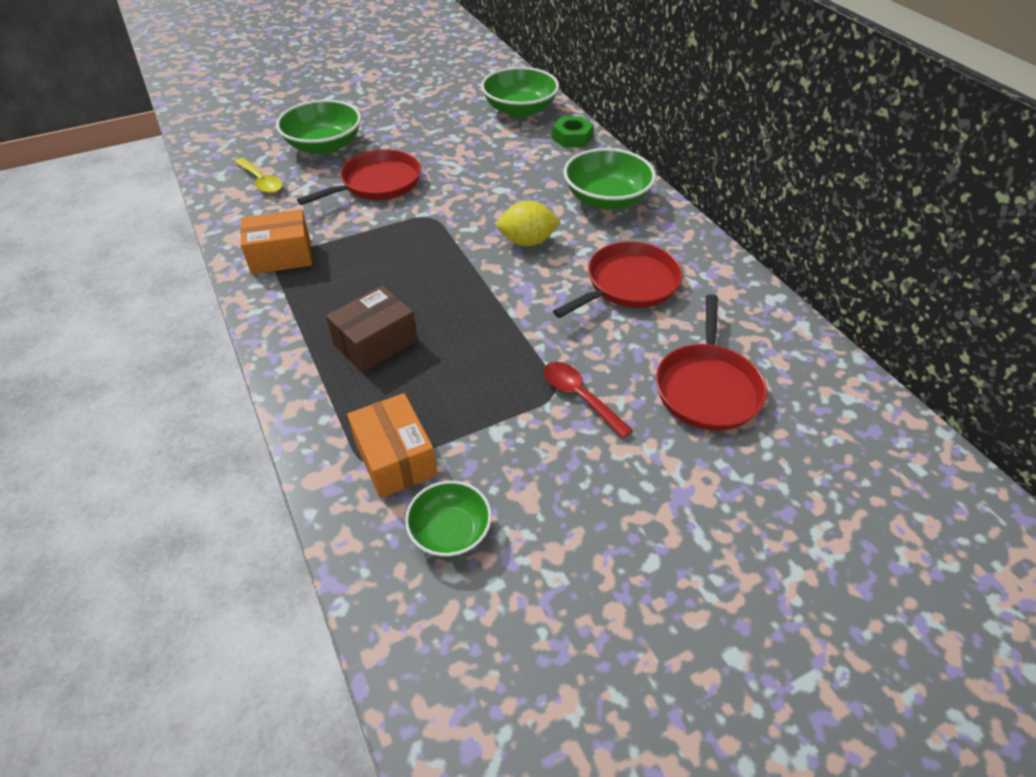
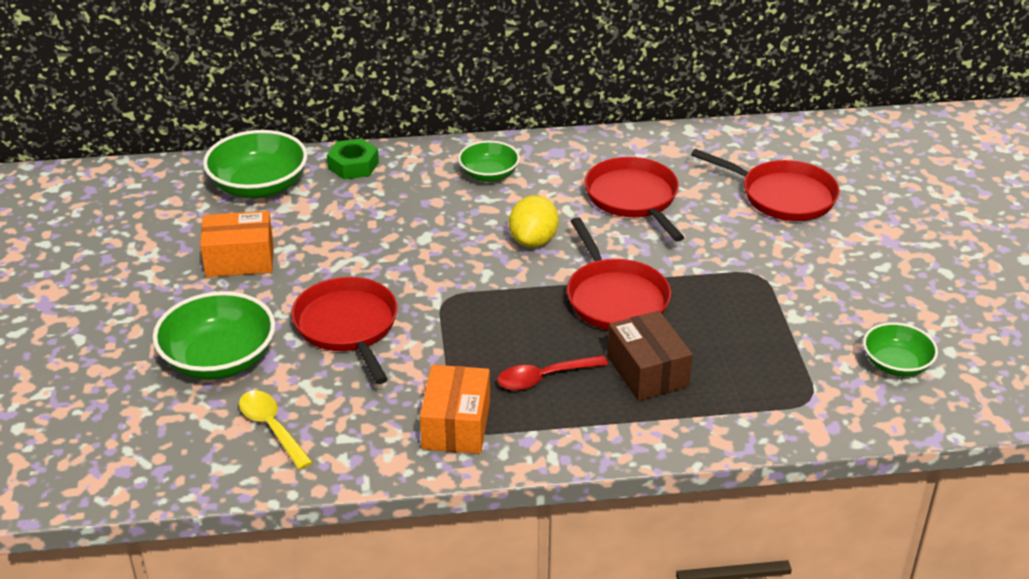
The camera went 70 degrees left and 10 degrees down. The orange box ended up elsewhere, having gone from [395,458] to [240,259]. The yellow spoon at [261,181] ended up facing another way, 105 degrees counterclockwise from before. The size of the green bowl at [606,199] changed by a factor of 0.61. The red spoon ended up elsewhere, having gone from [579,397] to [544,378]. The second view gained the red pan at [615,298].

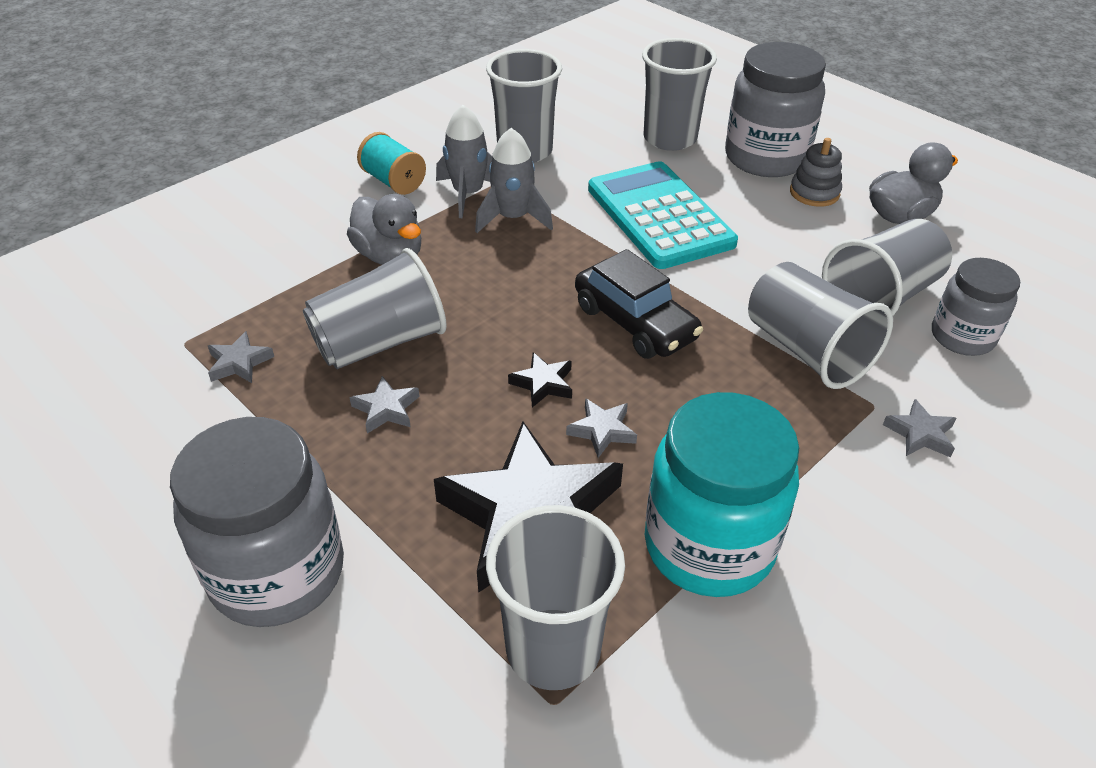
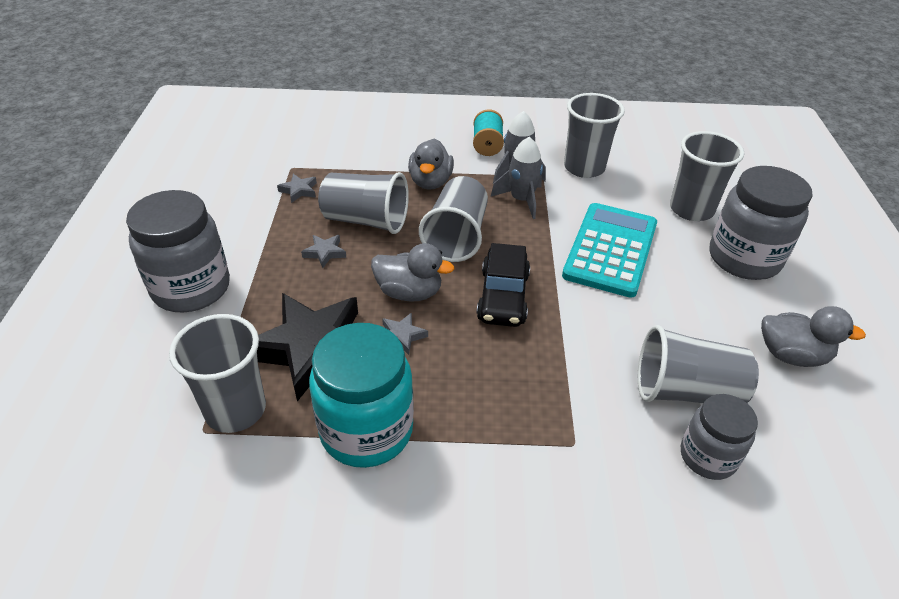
The camera went 45 degrees right and 0 degrees up. Where the black star stood at [543,383], the grey duck came to stand at [409,292]. The grey cup ended up elsewhere, having gone from [807,351] to [456,237]. The second view lost the grey stacking toy at [814,193]. The second view lost the grey star at [920,434].

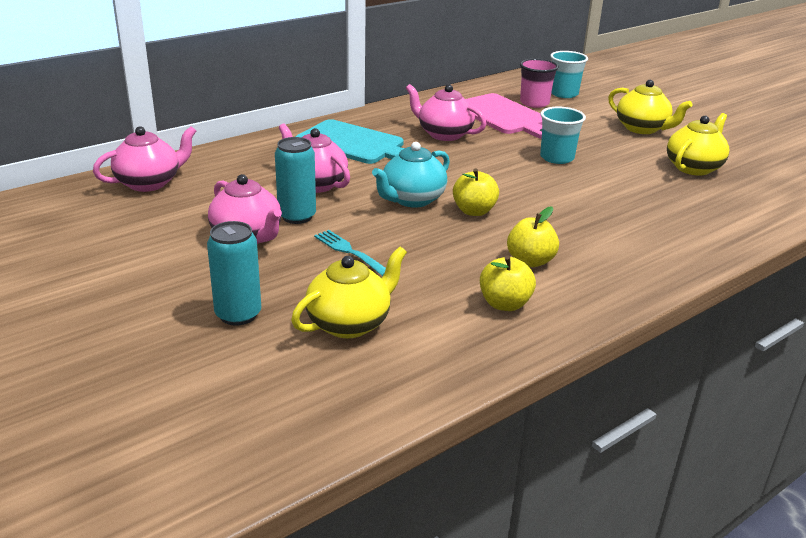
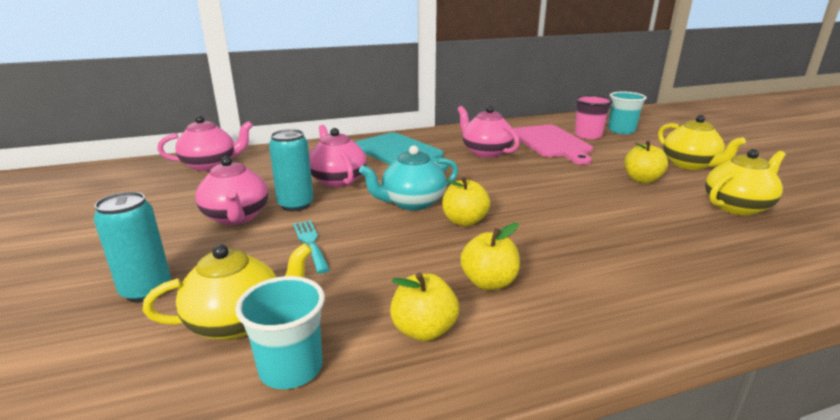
The camera went 20 degrees right and 5 degrees down. The turquoise cup ended up elsewhere, having gone from [557,158] to [291,368]. The second view gained the yellow apple at [642,179].

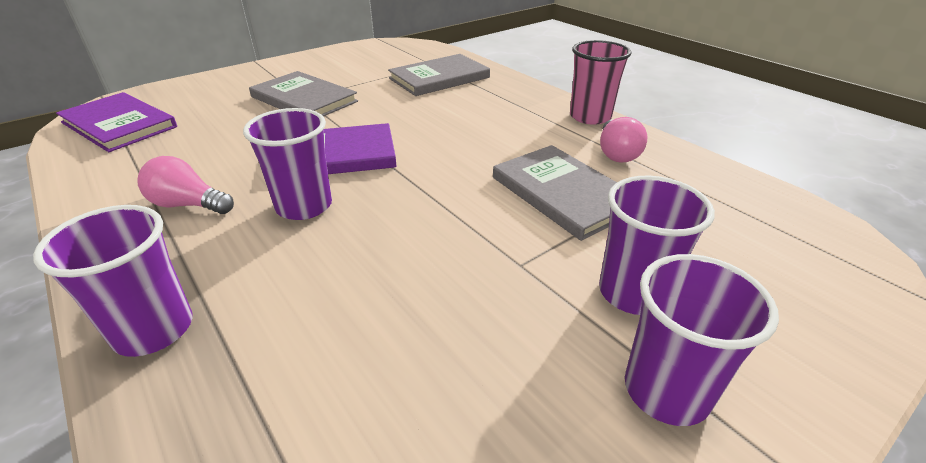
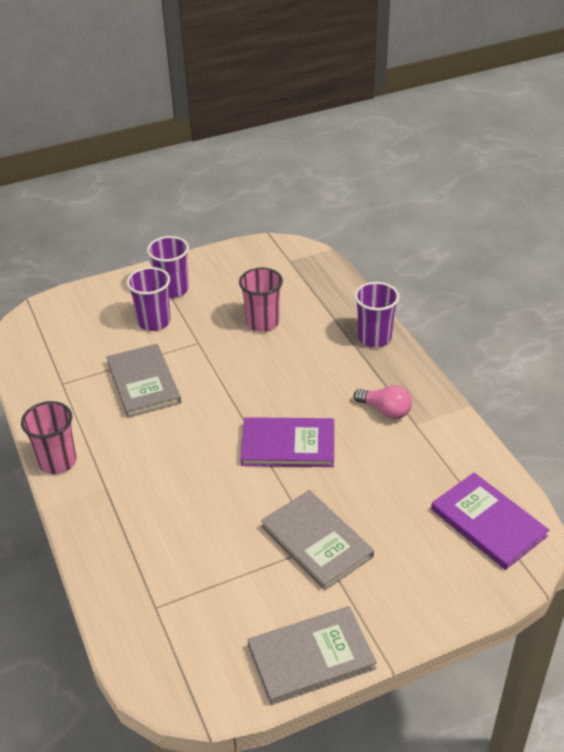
The camera went 165 degrees left and 5 degrees up. The second view gained the pink cup at [262,323]. The grey book ended up elsewhere, having gone from [439,78] to [311,657]. The second view lost the purple cup at [304,206]. The second view lost the pink light bulb at [616,153].

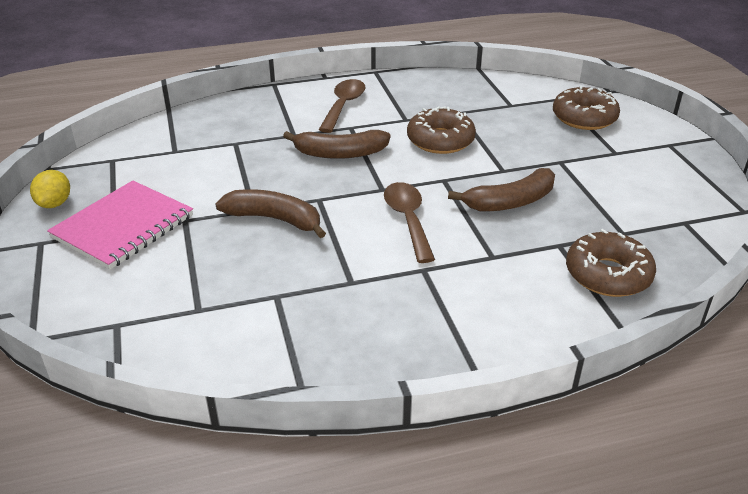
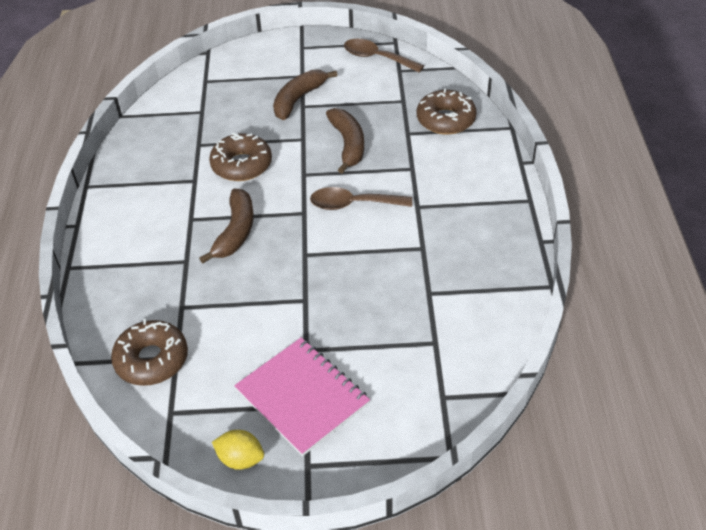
The camera went 75 degrees left and 10 degrees up. The brown donut ended up elsewhere, having gone from [584,118] to [152,359]. The brown banana ended up elsewhere, having gone from [275,219] to [298,99]. The brown spoon ended up elsewhere, having gone from [343,105] to [376,58].

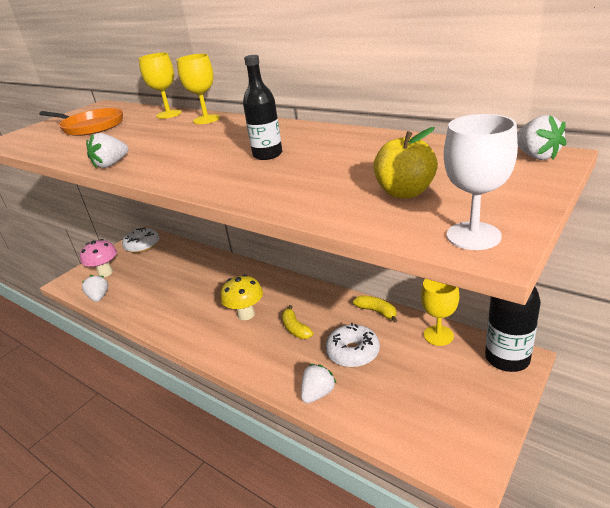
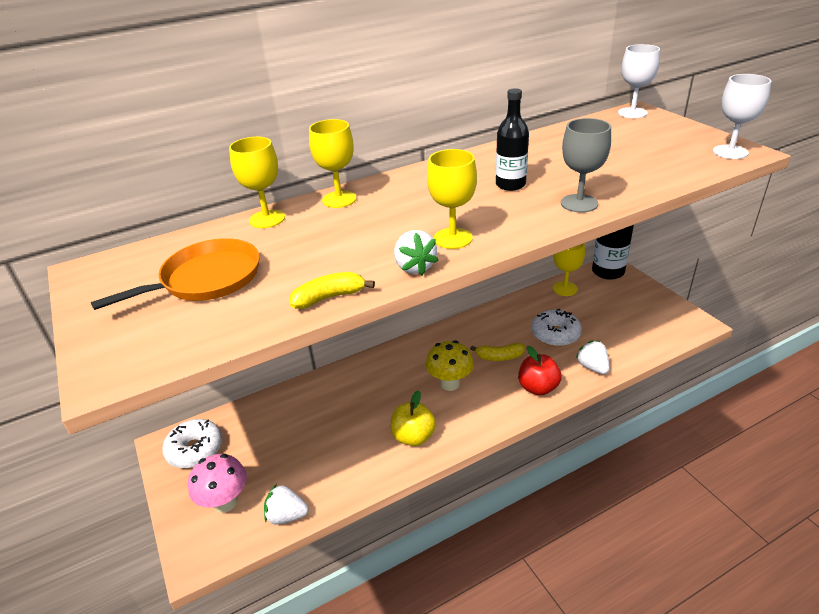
The camera went 65 degrees left and 5 degrees up. The yellow banana ended up elsewhere, having gone from [377,311] to [329,297]. The yellow apple ended up elsewhere, having gone from [405,192] to [413,436]. The second view gained the yellow goblet at [453,238]. The second view gained the red apple at [538,387]. The second view gained the grey goblet at [579,203]. Where the white strawberry stood at [536,156], the white goblet came to stand at [632,113].

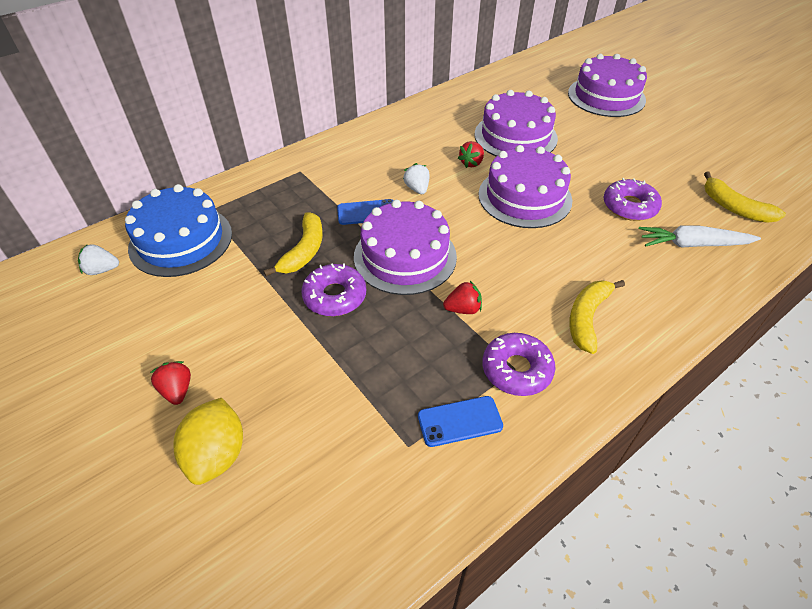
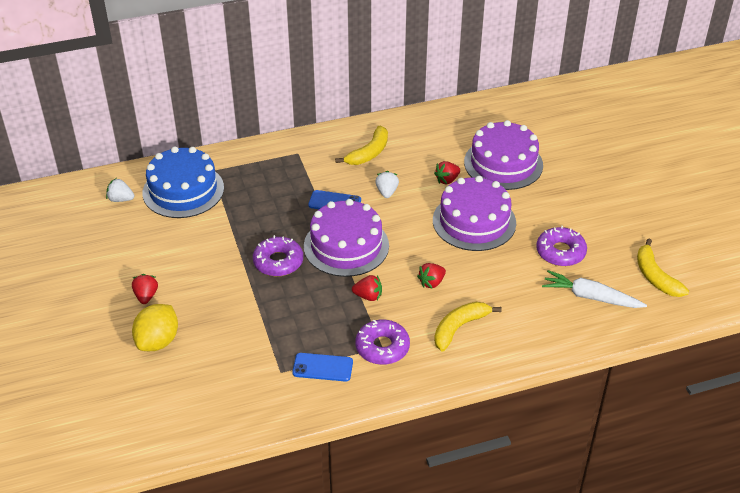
The camera went 20 degrees right and 5 degrees down. The yellow banana ended up elsewhere, having gone from [304,251] to [369,153]. The second view gained the red strawberry at [431,282]. The second view lost the purple cake at [606,96].

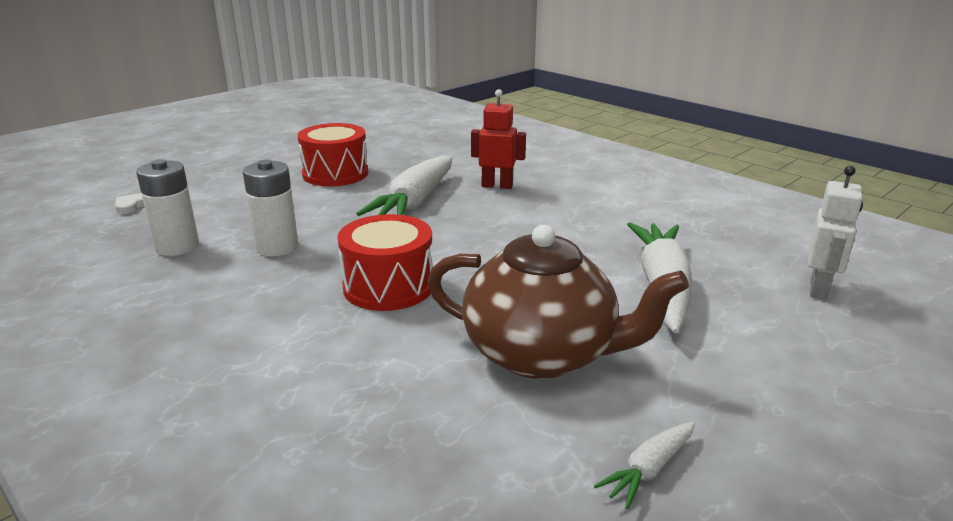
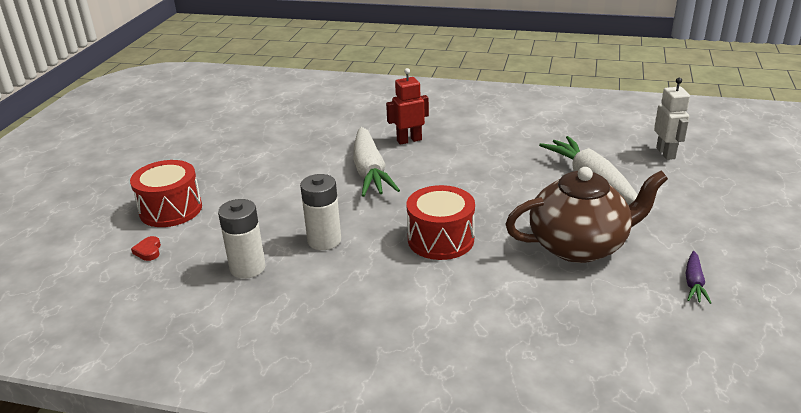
The camera went 30 degrees left and 5 degrees up. The red drum ended up elsewhere, having gone from [335,174] to [171,209]. What was the white heart at [131,206] turned into the red heart at [148,251]. What was the white carrot at [648,470] turned into the purple carrot at [694,283].

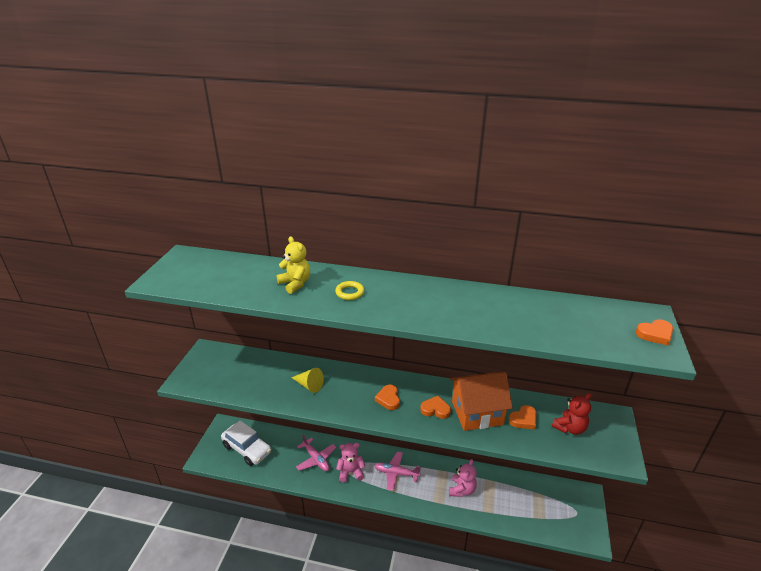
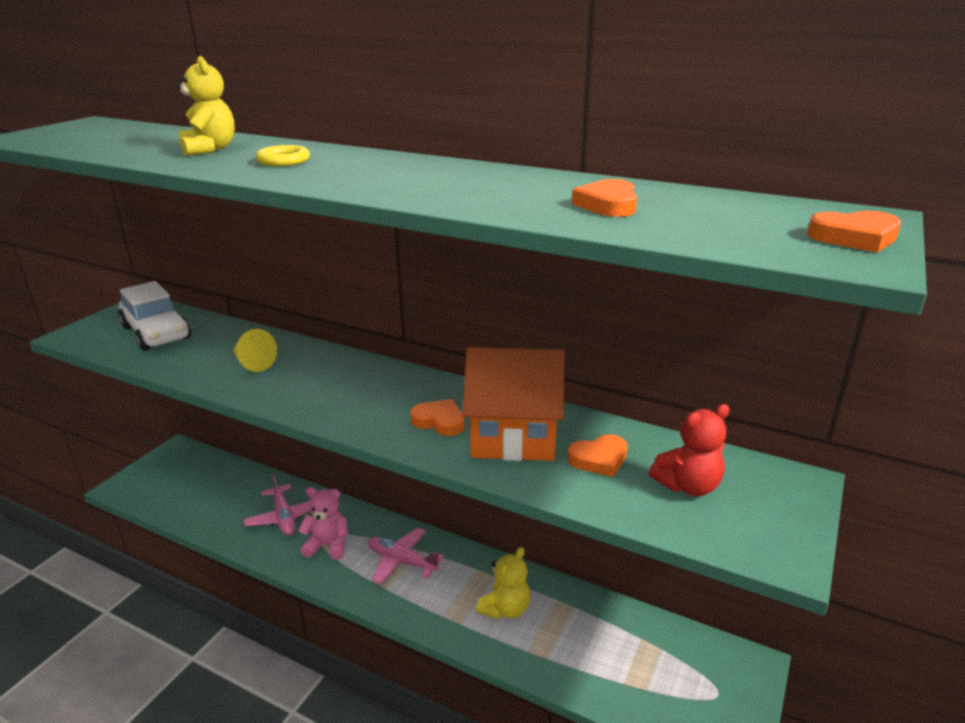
The camera went 15 degrees right and 5 degrees down. The white car ended up elsewhere, having gone from [247,449] to [156,333]. What was the pink teddy bear at [462,490] turned into the yellow teddy bear at [505,609]. The orange heart ended up elsewhere, having gone from [388,399] to [608,205].

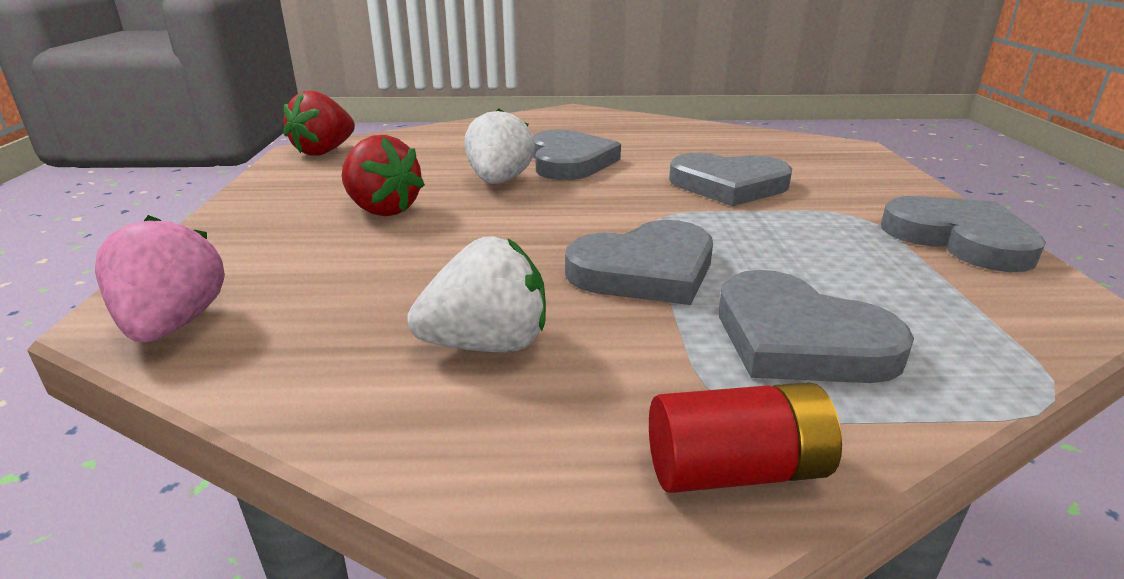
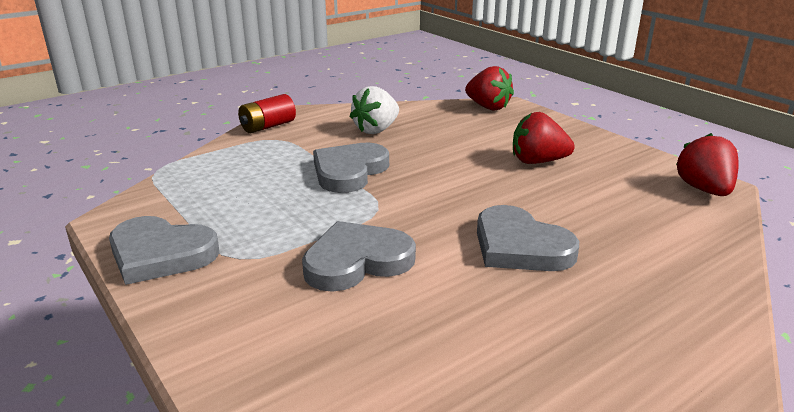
The camera went 145 degrees right and 0 degrees up. What was the pink strawberry at [173,325] turned into the red strawberry at [488,107]. The second view lost the white strawberry at [499,181]. The second view lost the grey heart at [799,339].

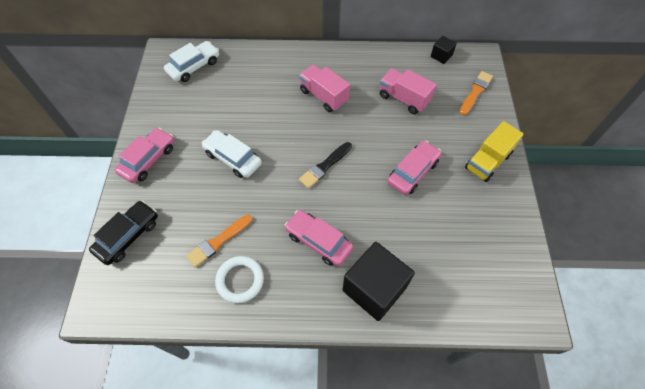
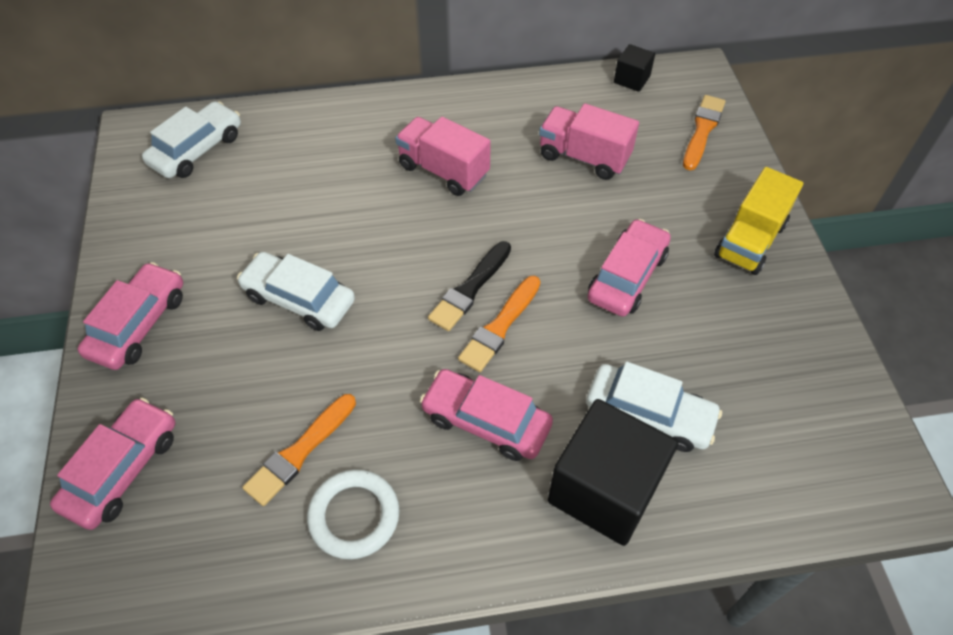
The camera went 10 degrees left and 5 degrees down. What was the black car at [128,236] turned into the pink car at [122,469]. The second view gained the orange brush at [500,326]. The second view gained the white car at [649,414].

